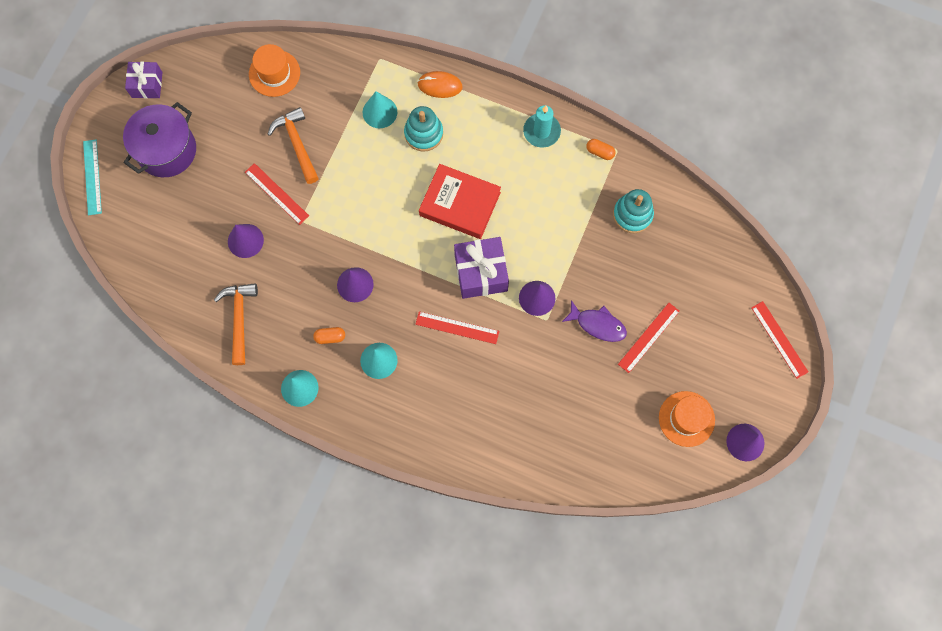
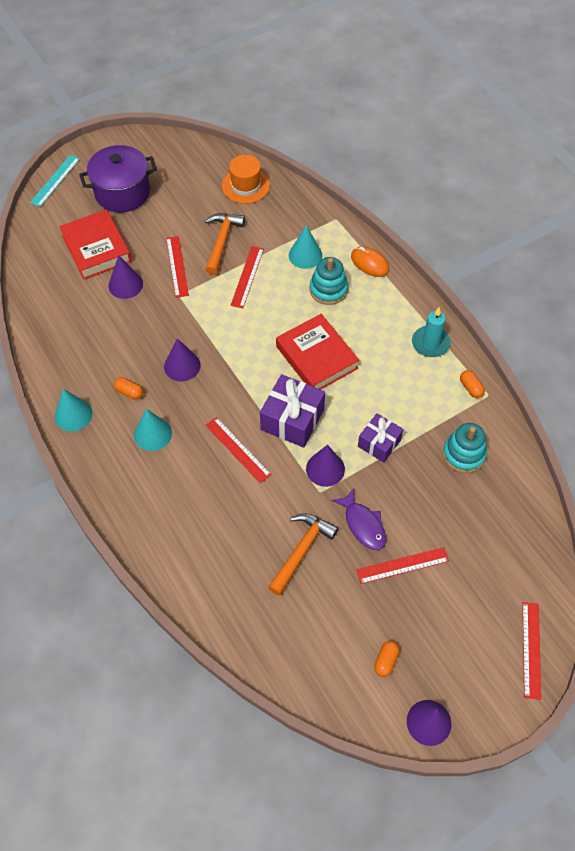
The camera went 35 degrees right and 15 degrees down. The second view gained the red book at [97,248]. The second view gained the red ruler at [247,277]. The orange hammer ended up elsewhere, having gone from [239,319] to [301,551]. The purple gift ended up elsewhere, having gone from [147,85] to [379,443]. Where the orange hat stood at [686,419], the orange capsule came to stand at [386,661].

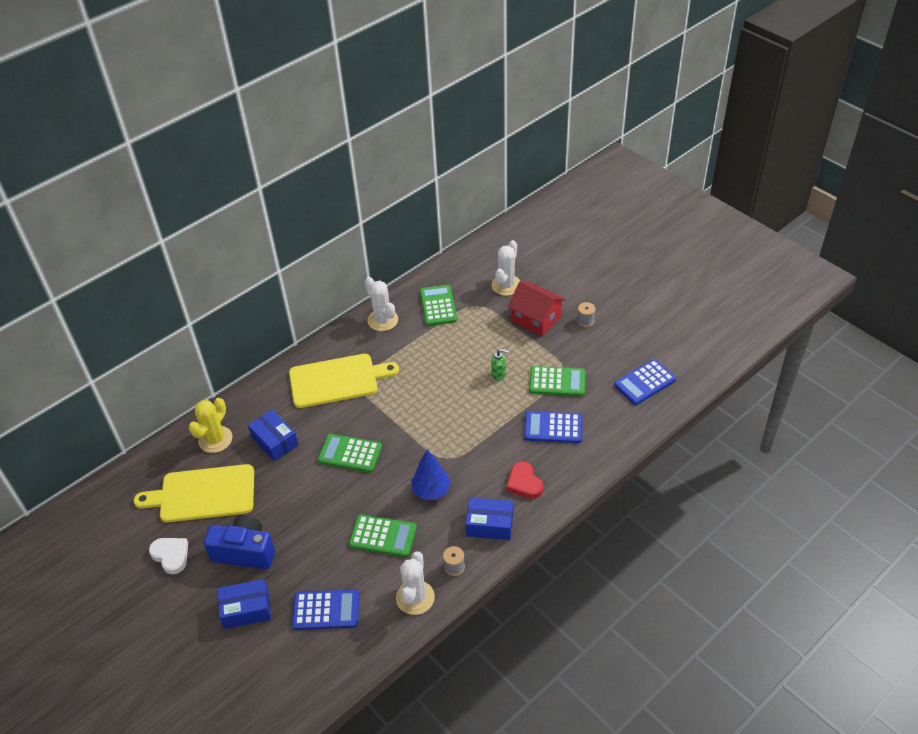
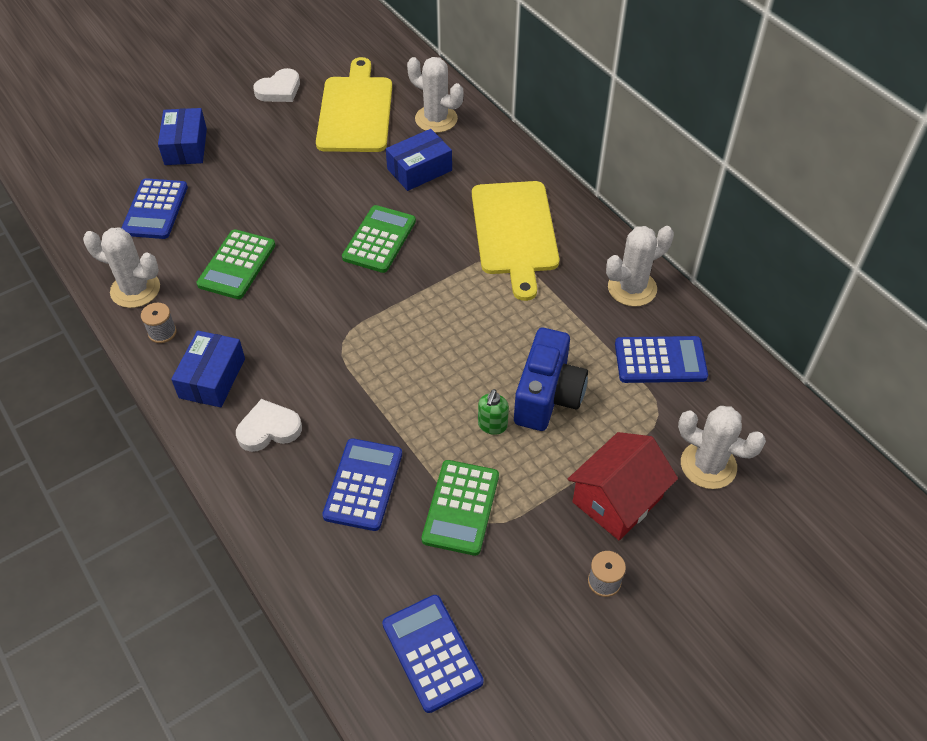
The camera went 95 degrees right and 5 degrees up. What was the red heart at [524,483] turned into the white heart at [269,429]. What was the yellow cactus at [215,439] turned into the white cactus at [436,119]. The blue camera ended up elsewhere, having gone from [245,552] to [547,396]. What was the green calculator at [438,306] turned into the blue calculator at [660,360]. The second view lost the blue tree at [431,490].

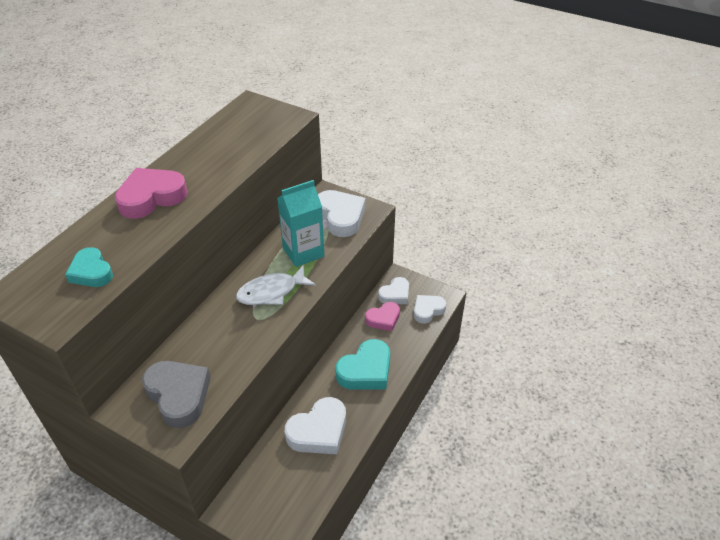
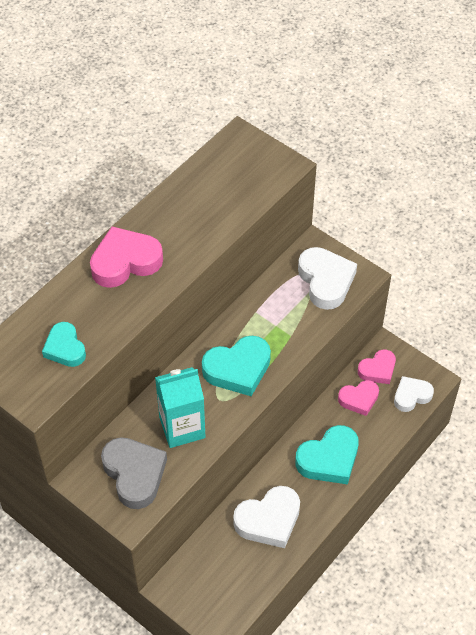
The camera went 10 degrees right and 10 degrees up. The turquoise carton ended up elsewhere, having gone from [303,252] to [182,427]. Where the white fish stood at [271,292], the turquoise heart came to stand at [238,369]. What was the white heart at [395,294] turned into the pink heart at [377,370].

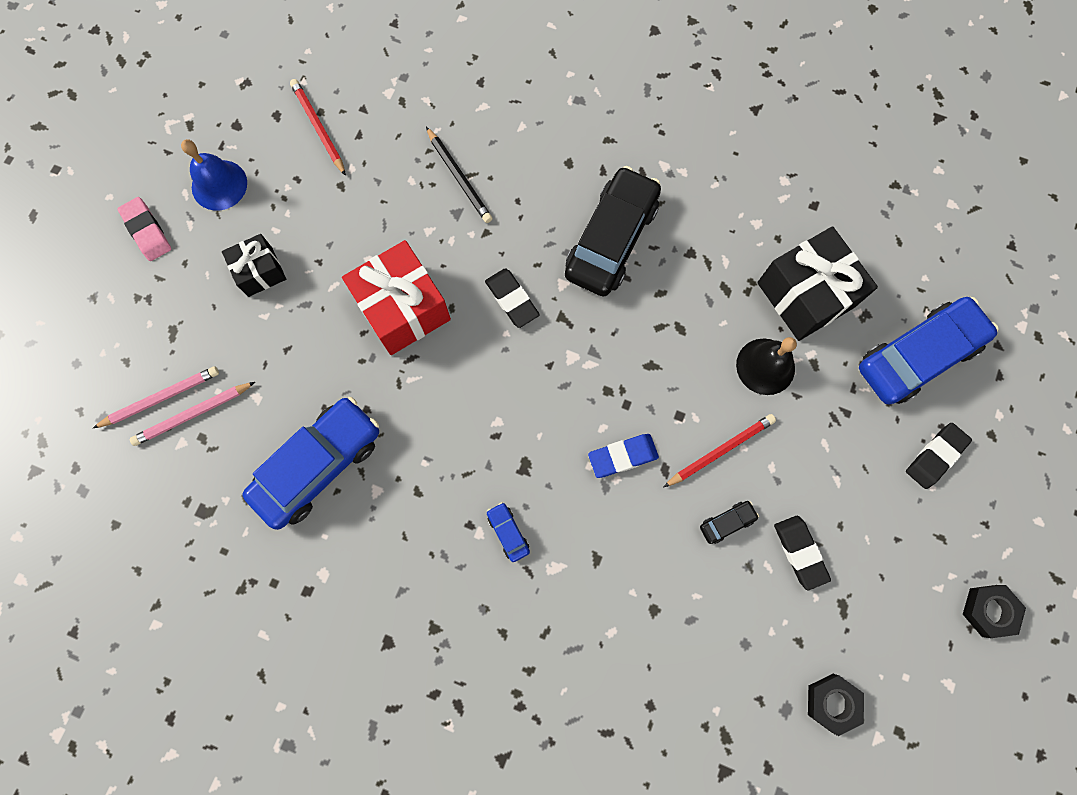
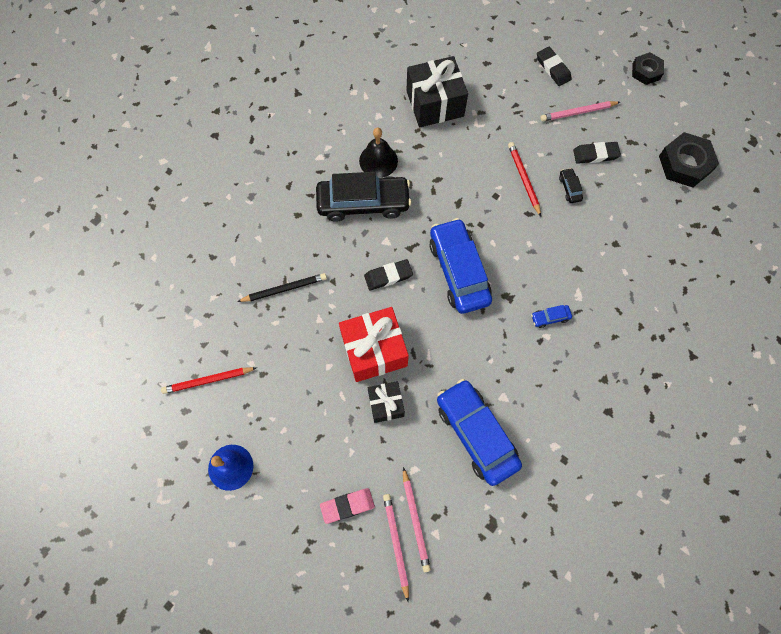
The camera went 75 degrees left and 5 degrees down. The black car at [611,239] ended up facing another way, 135 degrees clockwise from before. The pink eraser ended up elsewhere, having gone from [147,231] to [347,506]. The black bell ended up elsewhere, having gone from [765,366] to [378,160]. The black gift ended up elsewhere, having gone from [260,271] to [386,404]. The blue car ended up elsewhere, having gone from [917,356] to [459,271]. The second view gained the pink pencil at [578,112]. The size of the black nut at [832,702] changed by a factor of 1.60. The second view lost the blue eraser at [623,456].

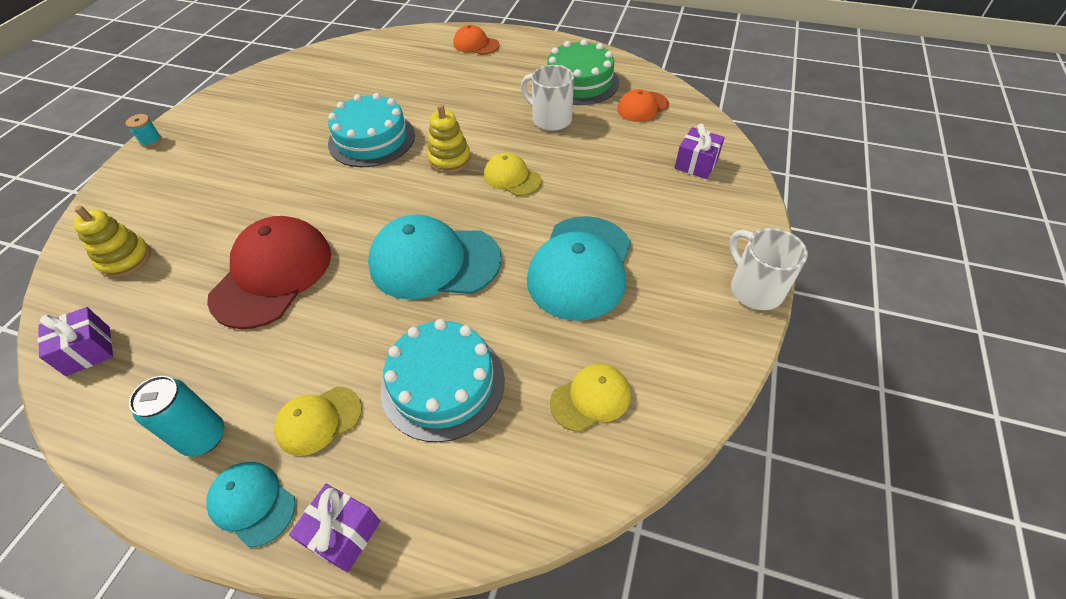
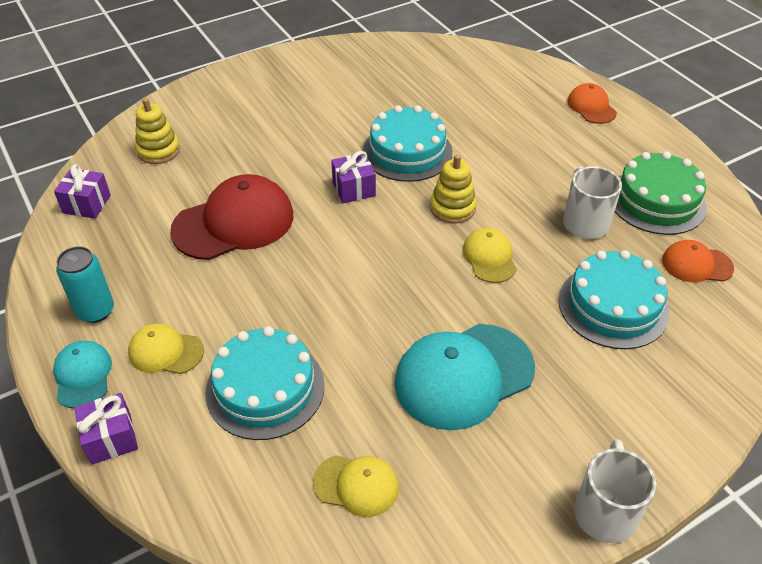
The camera went 40 degrees right and 5 degrees down. The purple gift ended up elsewhere, having gone from [696,164] to [354,189]. The second view gained the turquoise cake at [613,306]. The second view lost the turquoise spool at [151,141]. The second view lost the turquoise cap at [434,261].

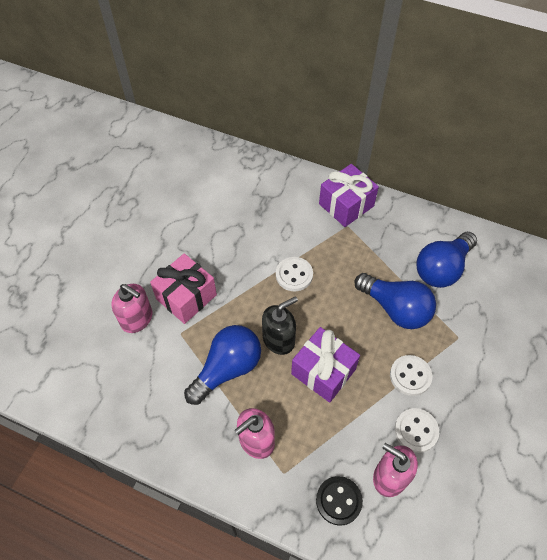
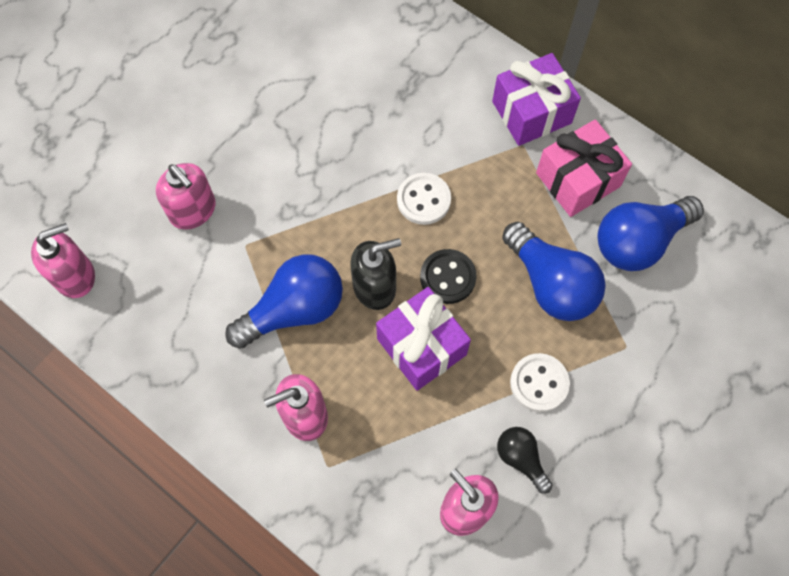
The camera went 15 degrees right and 10 degrees up. The second view gained the pink soap dispenser at [75,276]. The black button ended up elsewhere, having gone from [338,501] to [448,277]. Where the white button stood at [416,430], the black light bulb came to stand at [521,459]. The pink gift ended up elsewhere, having gone from [186,297] to [577,180].

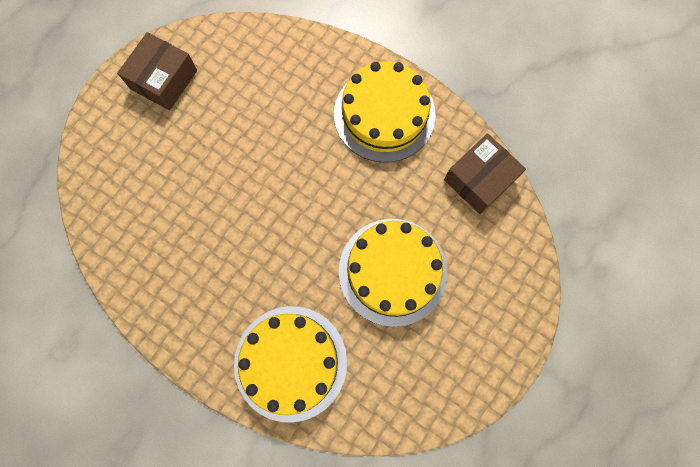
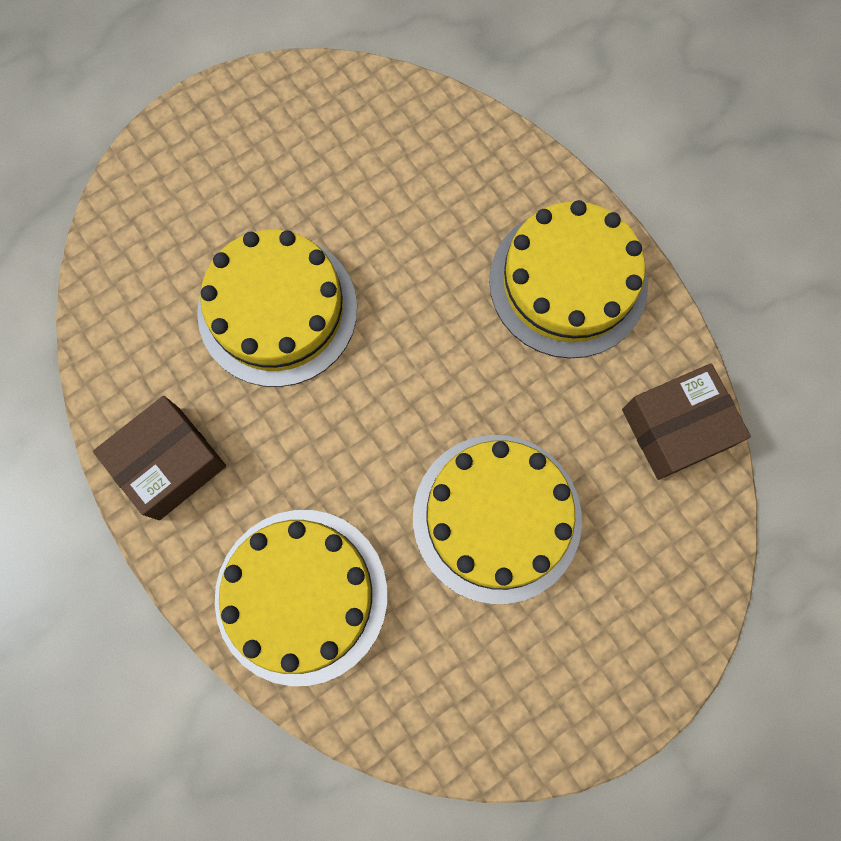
The camera went 20 degrees right and 0 degrees up. The brown box ended up elsewhere, having gone from [163,79] to [169,463]. The second view gained the yellow cake at [277,310].

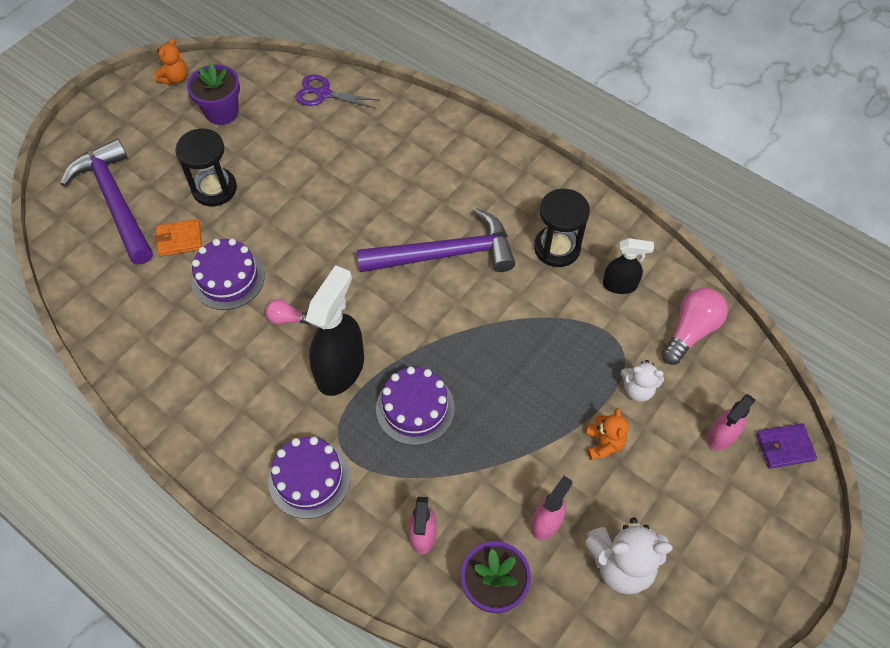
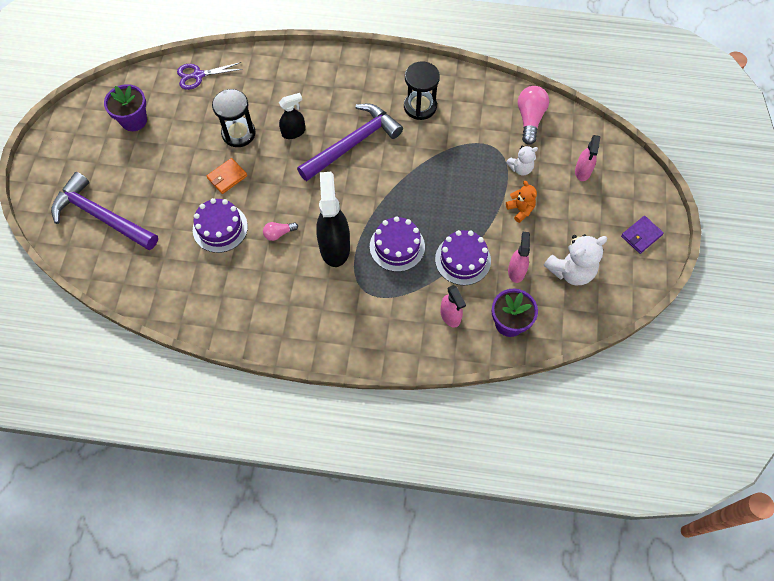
The camera went 30 degrees left and 5 degrees up. The orange wallet ended up elsewhere, having gone from [179,239] to [227,177]. The black hourglass ended up elsewhere, having gone from [214,188] to [238,133]. The black spray bottle ended up elsewhere, having gone from [620,285] to [293,132]. The purple cake ended up elsewhere, having gone from [309,478] to [463,260]. The purple wallet ended up elsewhere, having gone from [784,447] to [641,235]. The second view lost the orange teddy bear at [175,78].

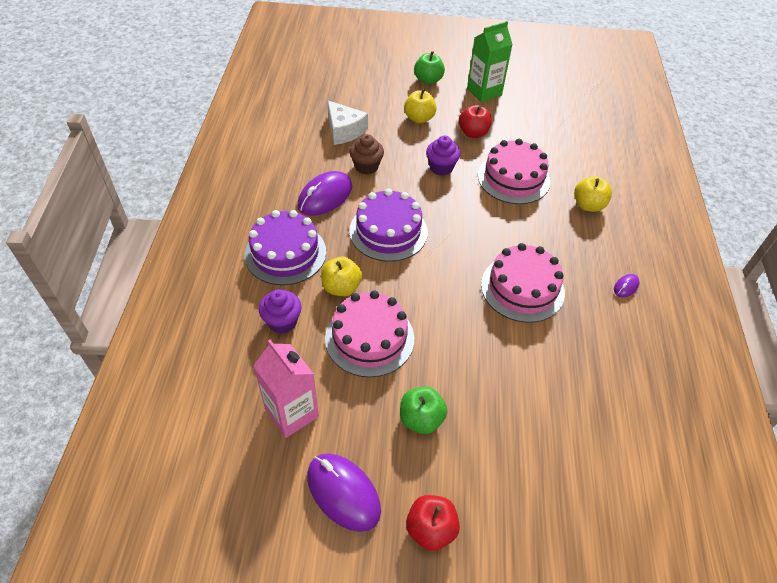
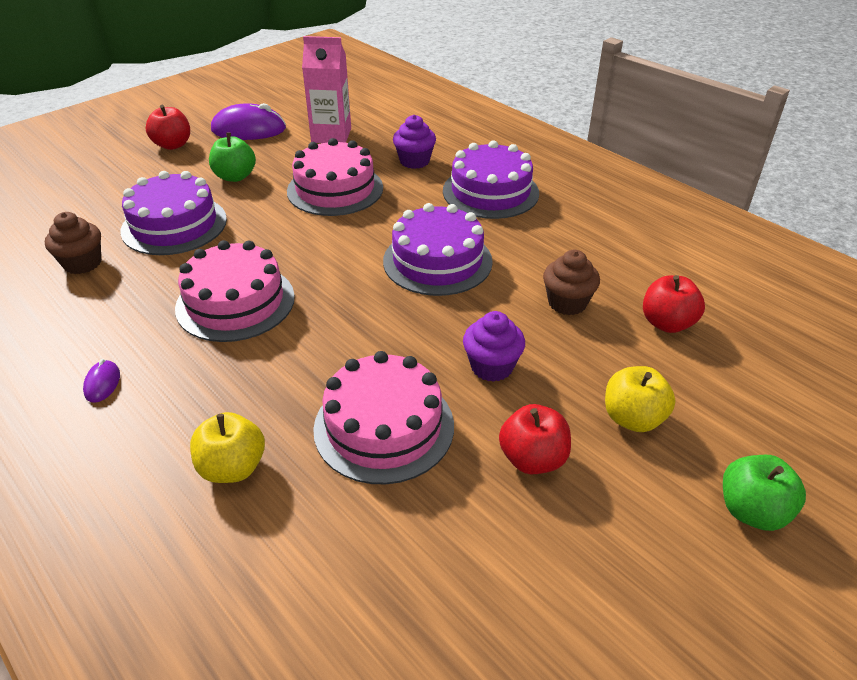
The camera went 135 degrees right and 10 degrees down. The second view gained the brown cupcake at [82,263]. The second view gained the purple cake at [174,225]. Where the white cheese stood at [344,131], the red apple came to stand at [667,323]. The second view lost the purple mouse at [325,196]. The second view lost the yellow apple at [341,287]. The second view lost the green carton at [484,92].

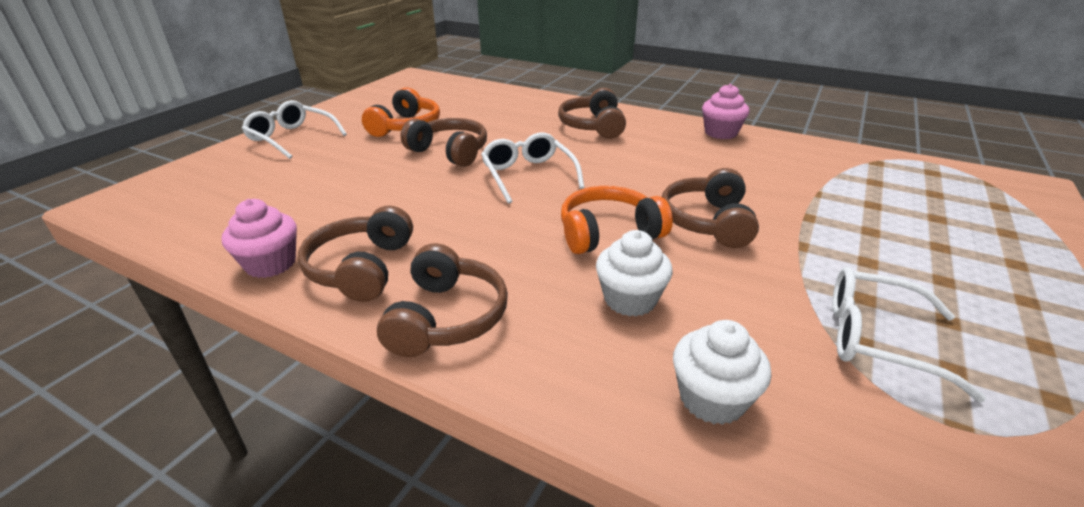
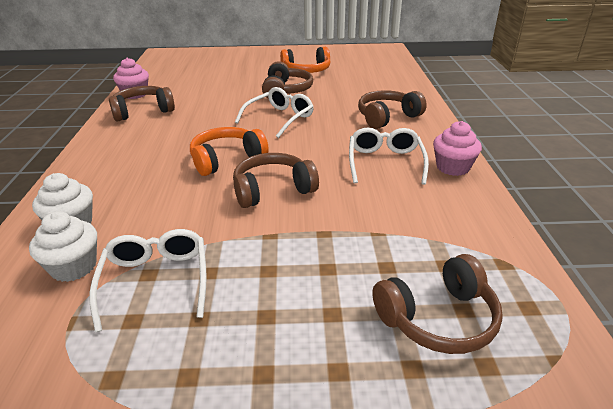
The camera went 60 degrees right and 0 degrees up. The white cupcake ended up elsewhere, having gone from [630,299] to [74,267]. The orange headphones at [608,233] ended up facing another way, 75 degrees counterclockwise from before. The white glasses ended up elsewhere, having gone from [292,138] to [385,162]. The brown headphones ended up elsewhere, having gone from [447,317] to [438,319].

